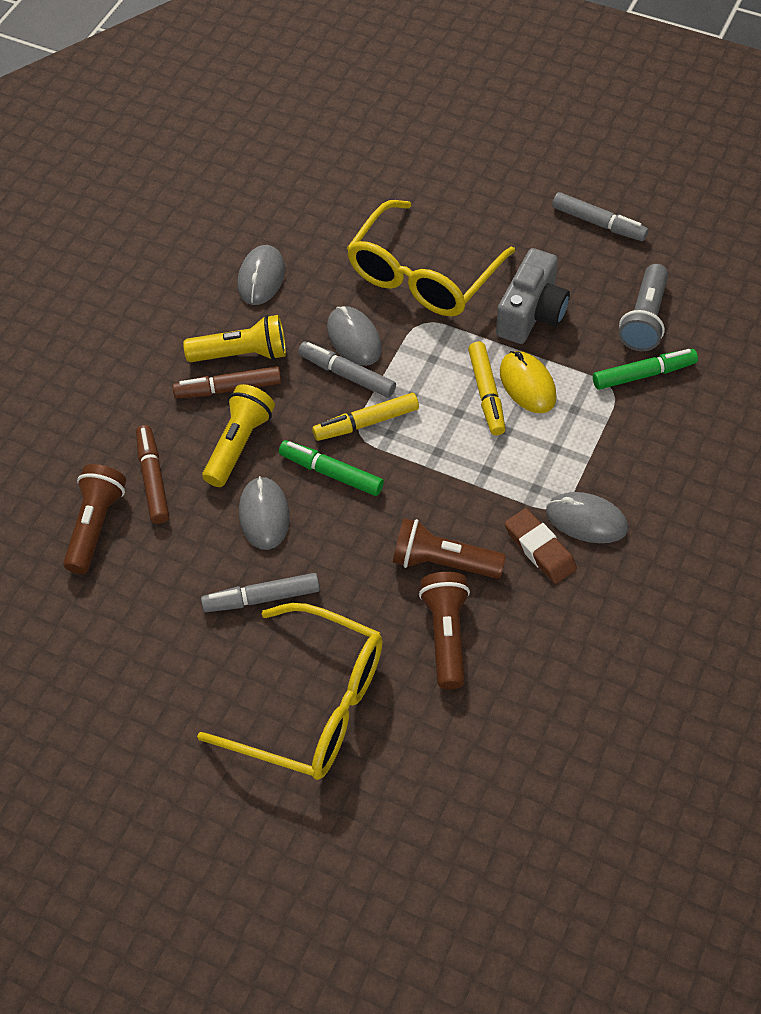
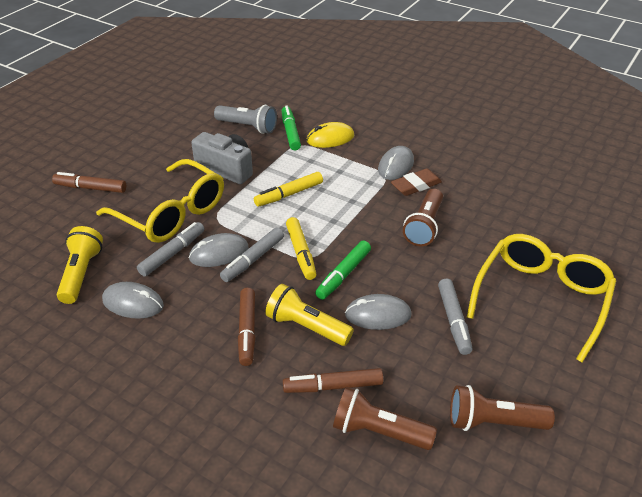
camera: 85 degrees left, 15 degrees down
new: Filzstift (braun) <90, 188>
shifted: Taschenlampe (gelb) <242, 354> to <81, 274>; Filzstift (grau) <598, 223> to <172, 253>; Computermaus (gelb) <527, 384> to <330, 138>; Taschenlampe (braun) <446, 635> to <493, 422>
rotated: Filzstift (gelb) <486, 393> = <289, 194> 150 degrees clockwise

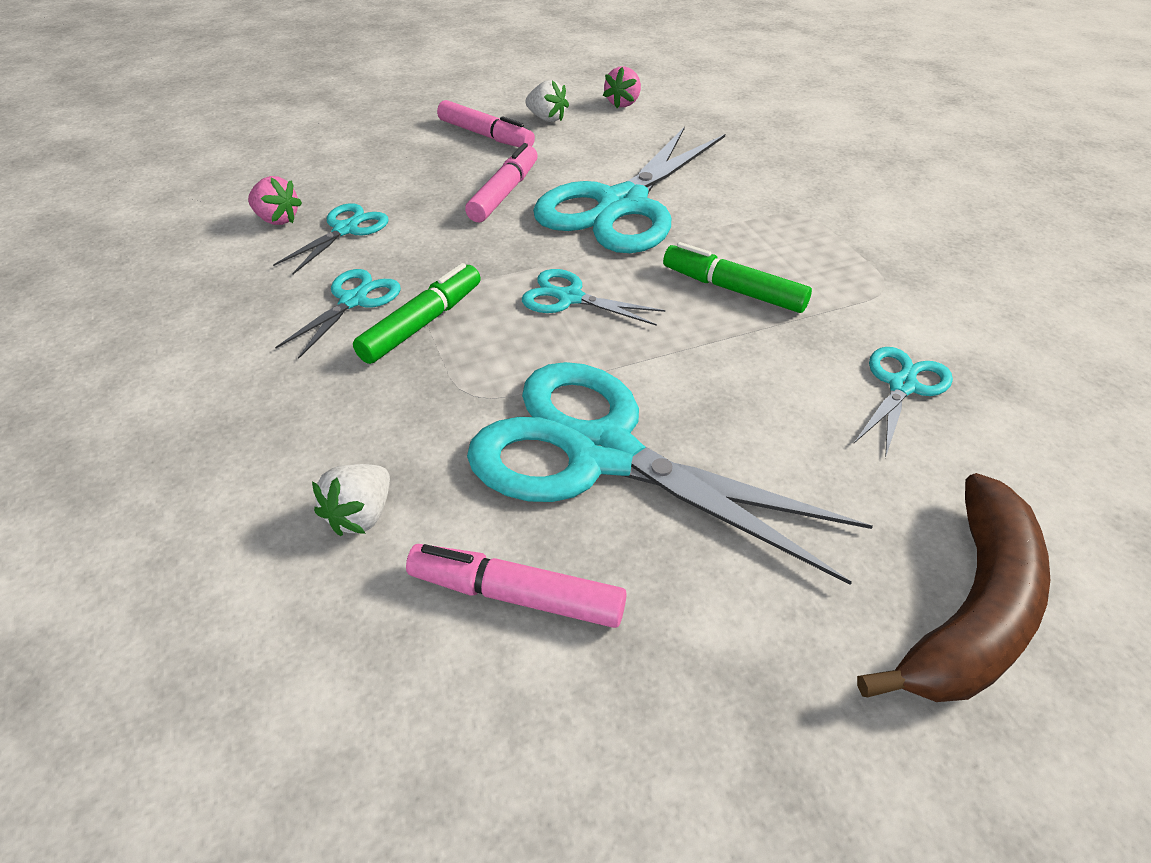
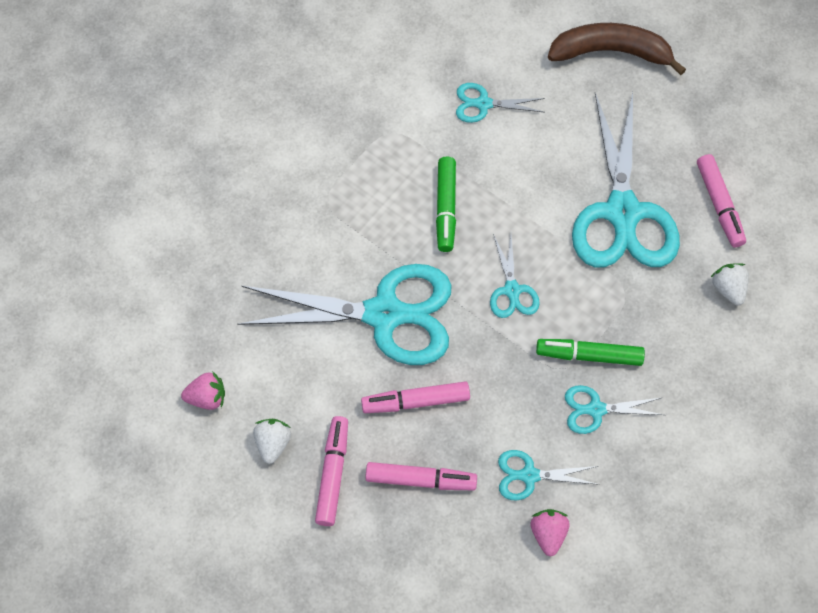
camera: 120 degrees left, 20 degrees up
new: Filzstift (rosa) <421, 480>
rotated: Erdbeere (weiß) <361, 515> = <728, 289> 105 degrees counterclockwise

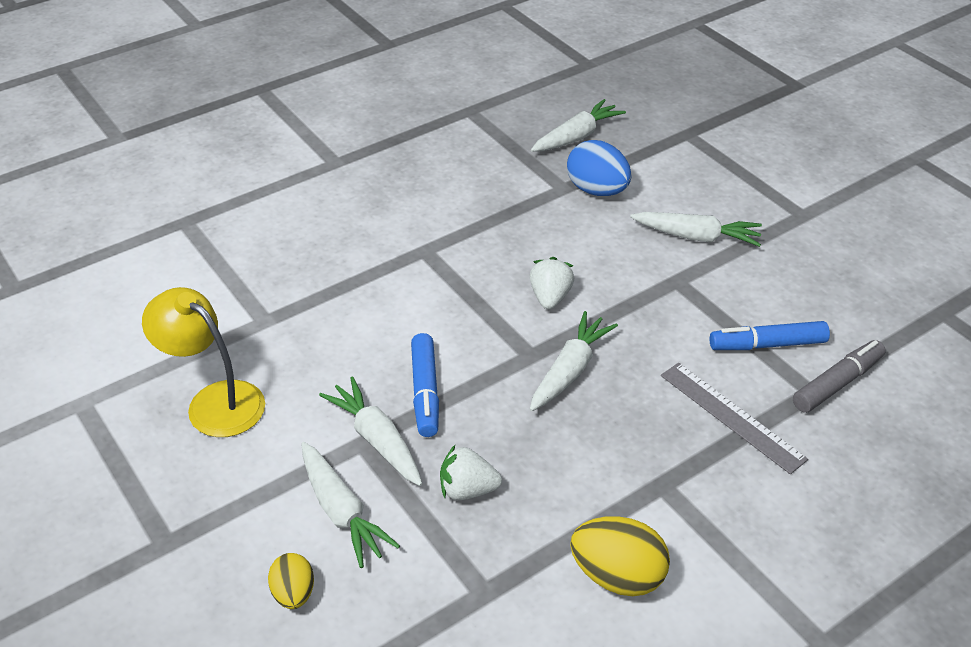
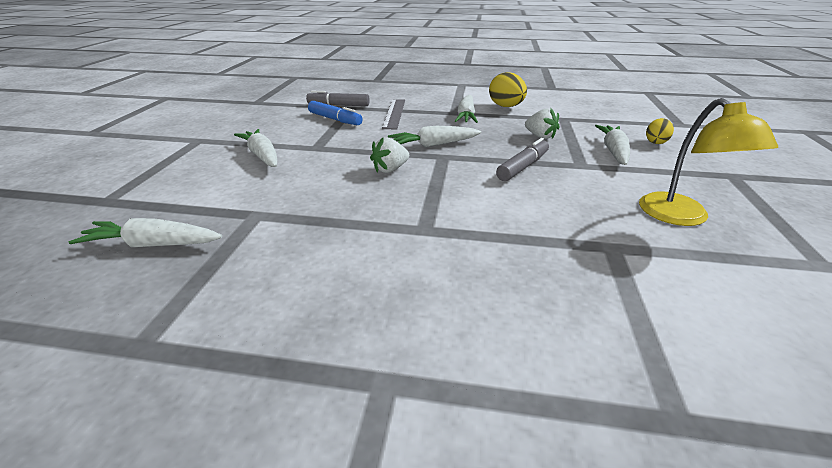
camera: 135 degrees left, 10 degrees down
gone: Ei (blau) <597, 190>
shifted: Karotte (weiß) <376, 439> to <466, 116>
repainted: Filzstift (blau) <425, 392> to Filzstift (grau) <522, 167>

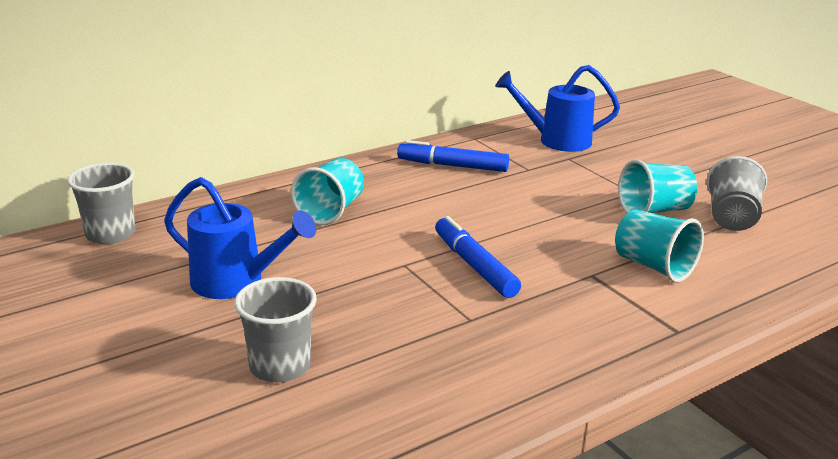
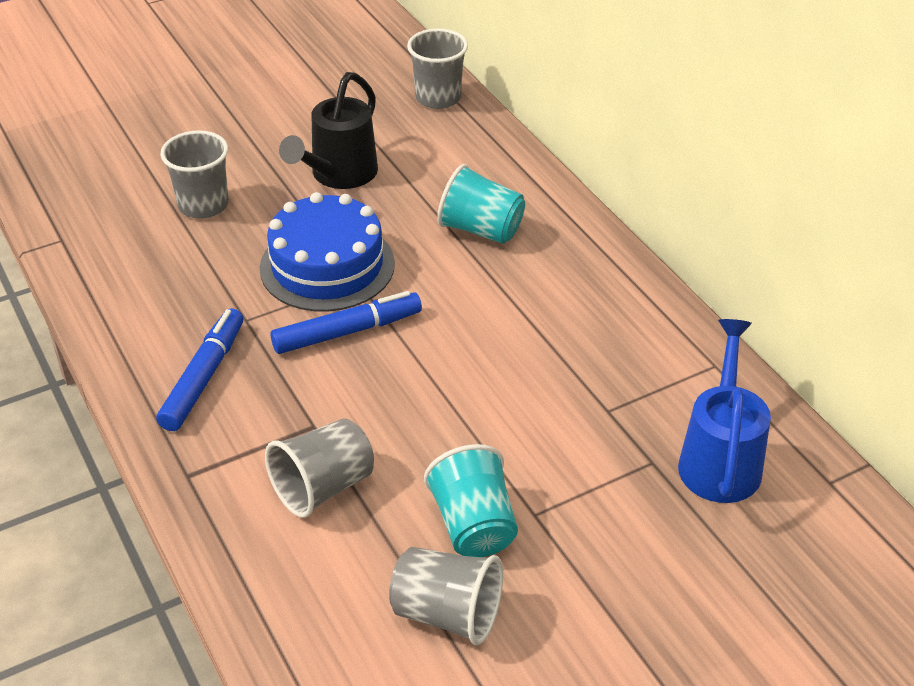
camera: 95 degrees right, 15 degrees up
new: Kuchen (blau) <327, 266>
shifted: Filzstift (blau) <452, 166> to <204, 377>
repainted: Becher (türkis) <653, 266> to Becher (grau) <323, 487>; Gießkanne (blau) <237, 282> to Gießkanne (schwarz) <338, 175>

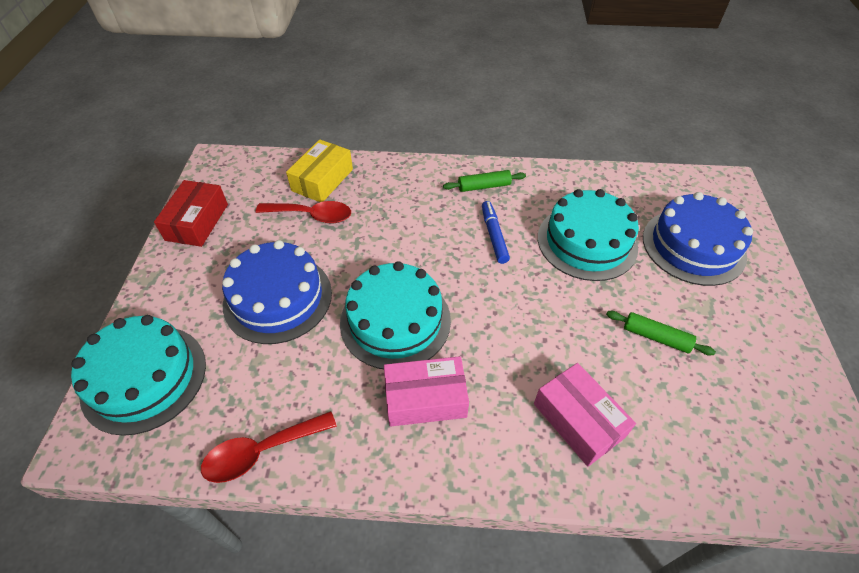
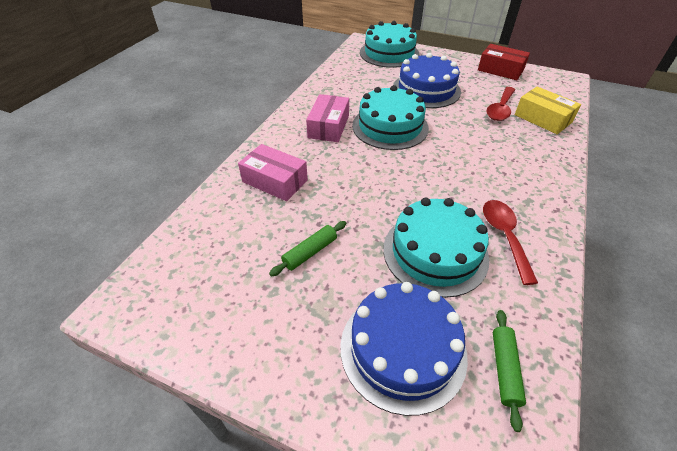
camera: 110 degrees right, 5 degrees down
gone: Filzstift (blau) <494, 235>
shifted: Löffel (rot) <261, 451> to <504, 236>; Nudelholz (grün) <484, 186> to <504, 369>
rotated: Schachtel (rosa) <578, 420> = <275, 181> 45 degrees clockwise

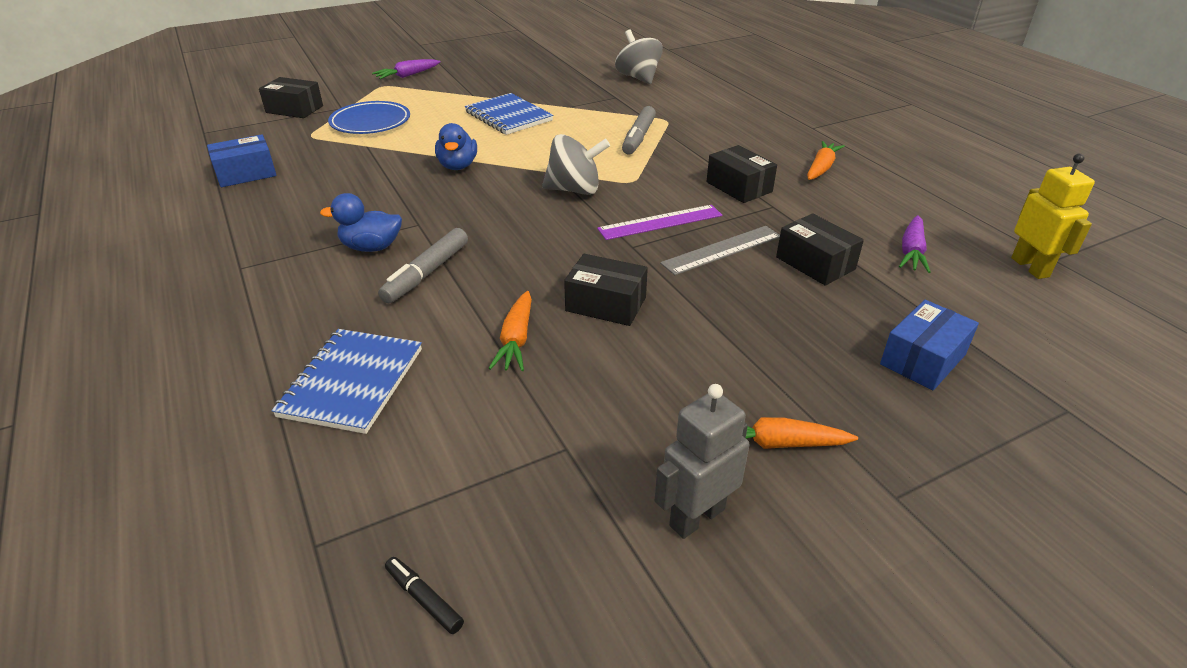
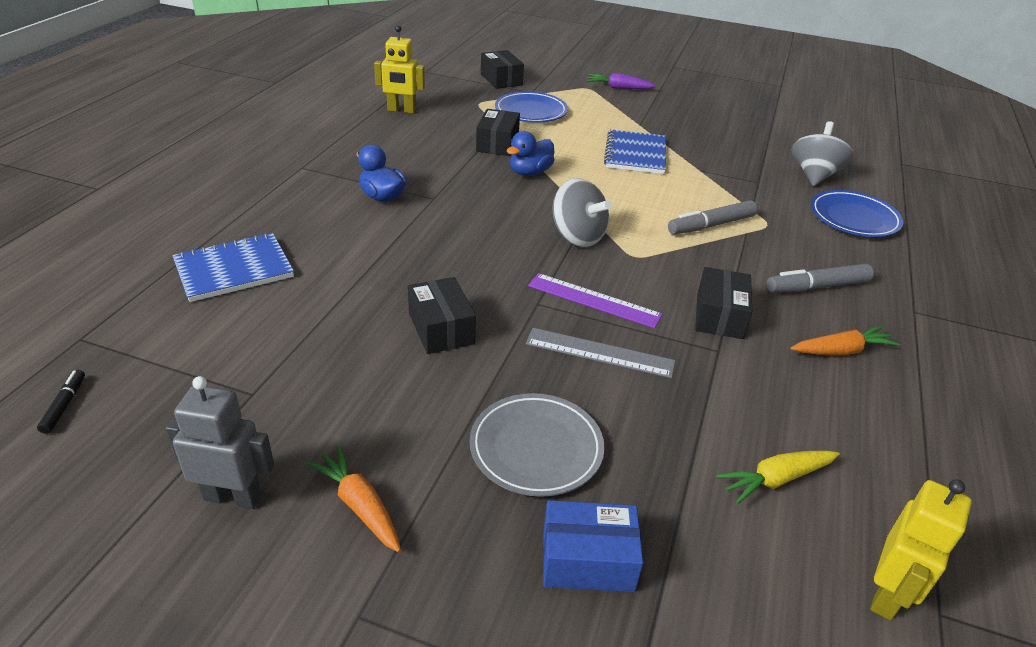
camera: 45 degrees right, 0 degrees up
gone: Karotte (orange) <516, 340>
new: Teller (grau) <536, 448>; Teller (blau) <854, 218>
shifted: Schachtel (schwarz) <815, 263> to <497, 144>; Filzstift (grau) <427, 273> to <817, 287>
swapped: Schachtel (blau) <246, 174> to Roboter (gelb) <401, 110>
repainted: Karotte (lila) <911, 252> to Karotte (gelb) <775, 479>

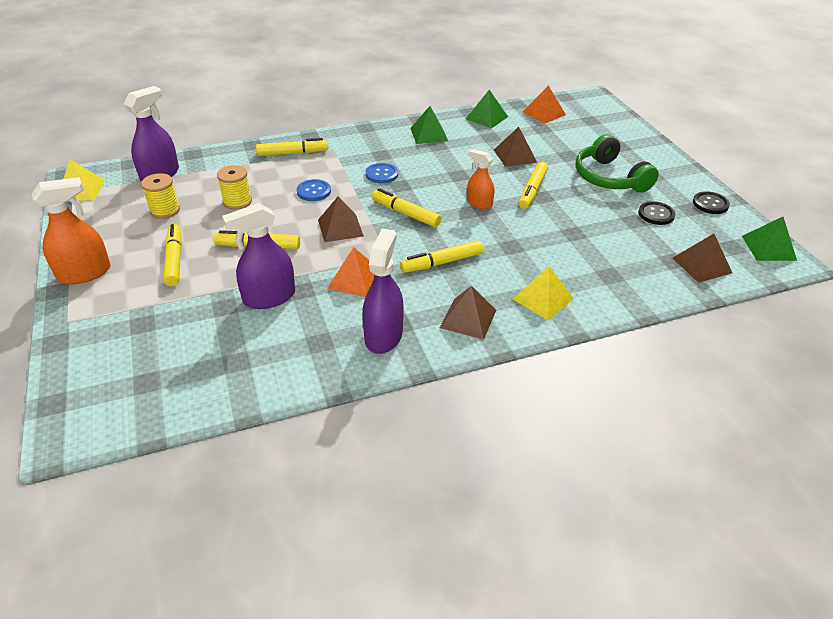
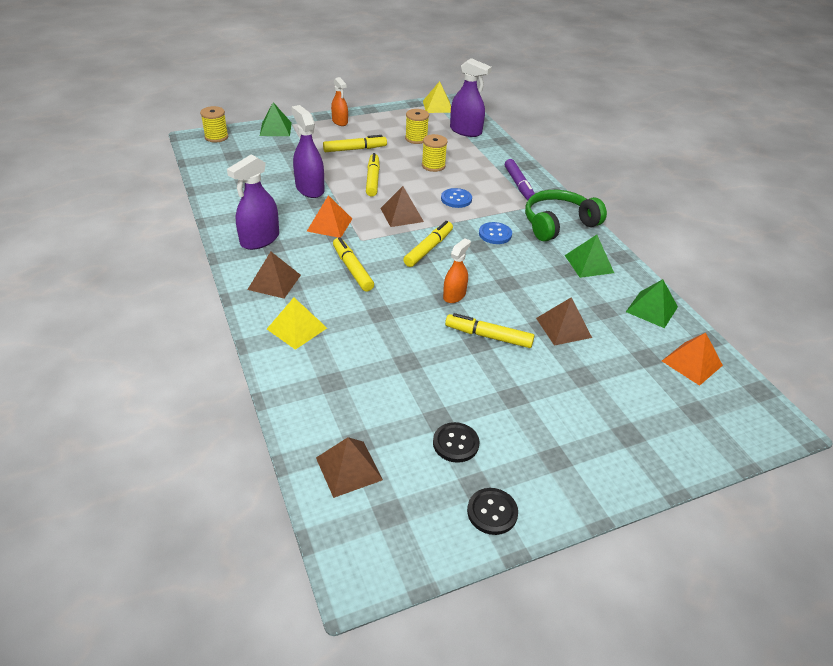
camera: 85 degrees right, 0 degrees up
new: Garnrolle (gelb) <216, 137>
shifted: Pyramide (grün) <768, 248> to <275, 129>; Kopfhörer (grün) <609, 178> to <558, 224>
repainted: Filzstift (gelb) <292, 153> to Filzstift (lila) <519, 185>
rotated: Sprühflasche (lila) <383, 336> = <260, 239> 120 degrees clockwise
scaled: Sprühflasche (orange) <84, 273> = <340, 122> x0.63

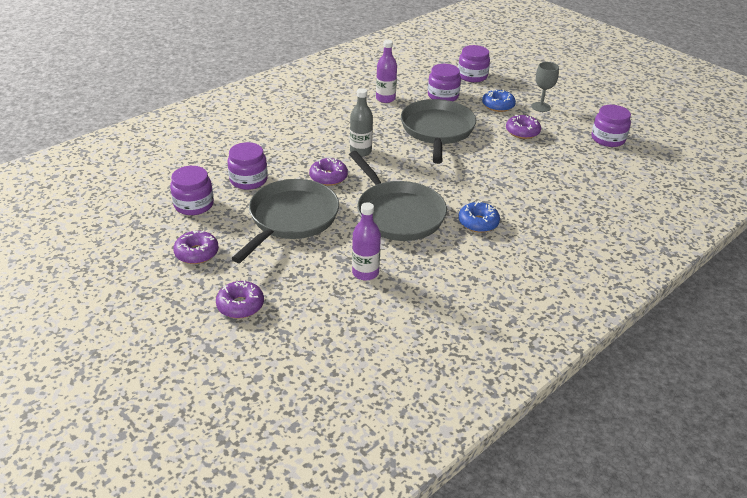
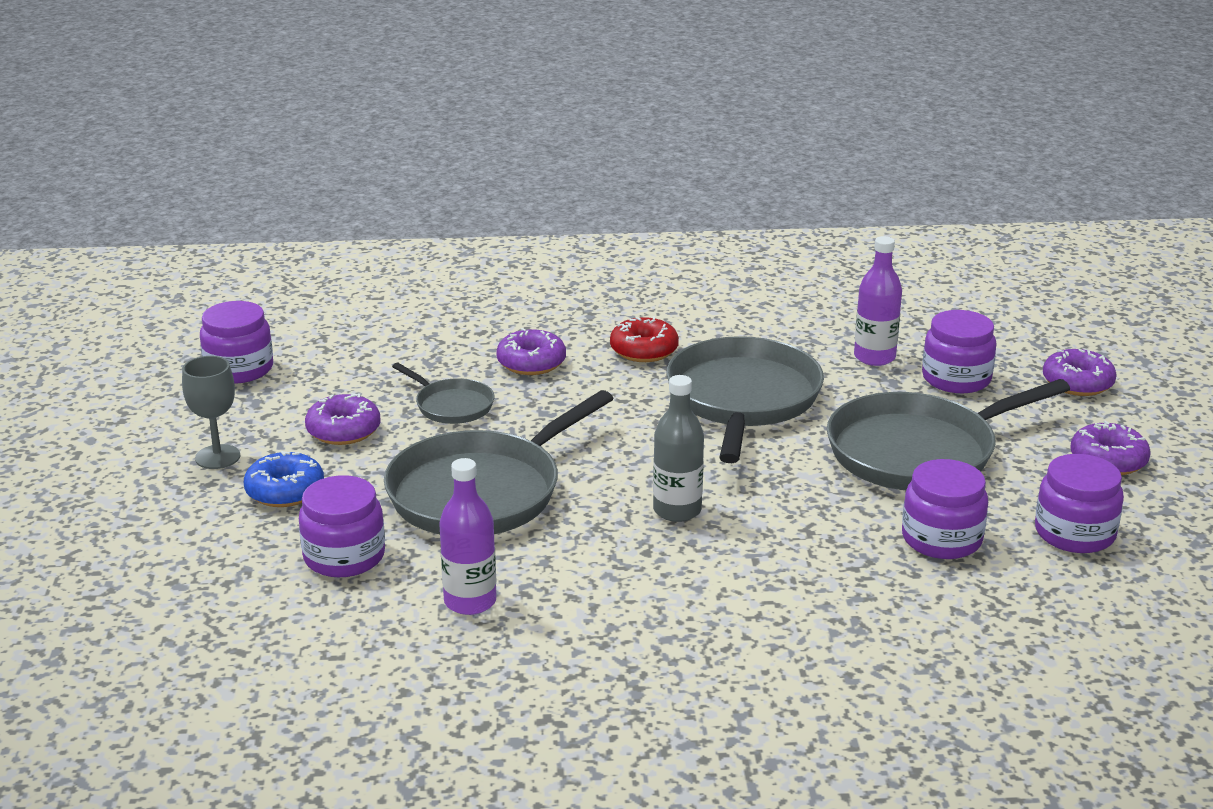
camera: 140 degrees left, 10 degrees down
new: Pfanne (grau) <452, 406>
shifted: Donut (lila) <328, 177> to <531, 363>; Einmachglas (lila) <472, 76> to <956, 379>
repainted: Donut (blau) <478, 223> to Donut (rot) <644, 350>

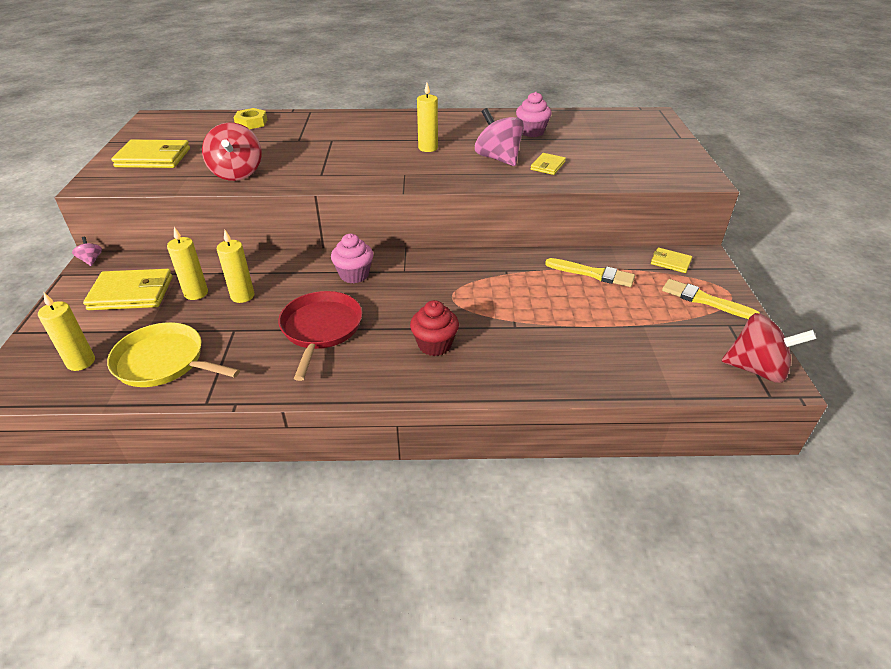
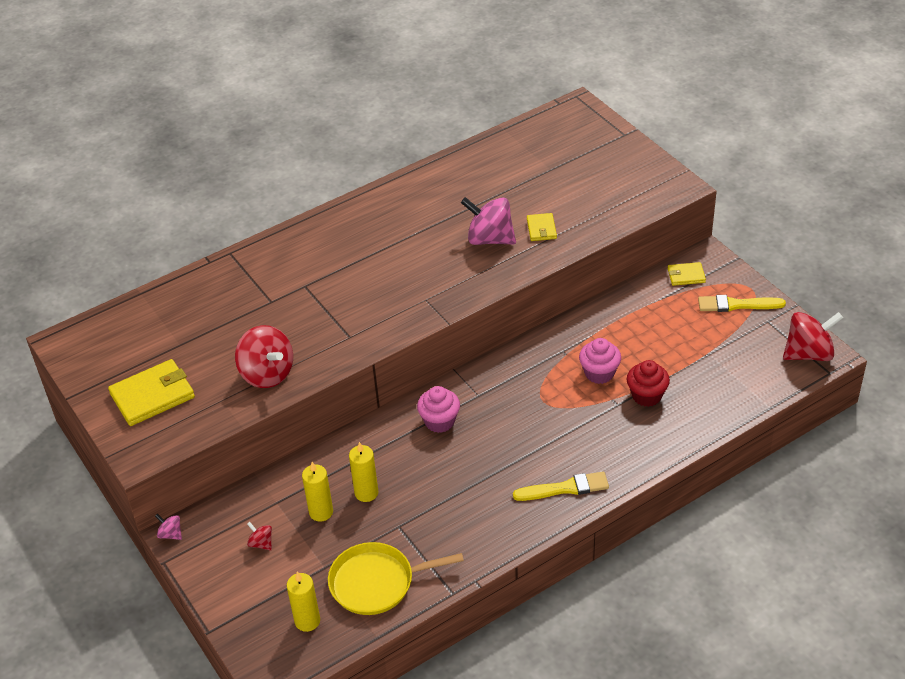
camera: 30 degrees left, 5 degrees up
gone: Sechskantmutter (gelb) <251, 123>; Pfanne (rot) <321, 329>; Kerze (gelb) <428, 148>
shifted: Pinsel (gelb) <593, 274> to <565, 488>; Muffin (rosa) <531, 132> to <599, 373>; Muffin (rot) <434, 345> to <646, 395>
swapped: Geldbörse (gelb) <131, 293> to Kreisel (rot) <261, 543>

